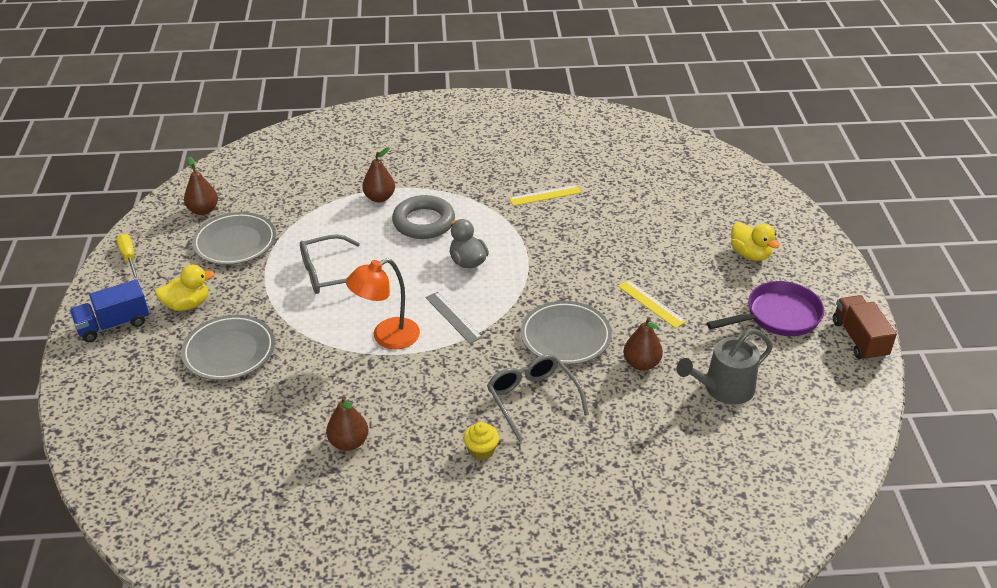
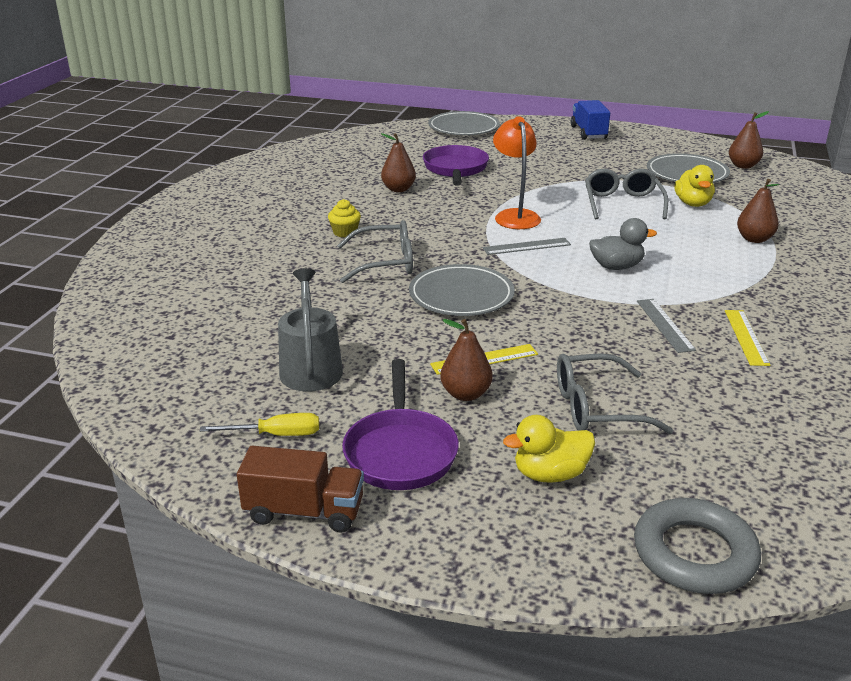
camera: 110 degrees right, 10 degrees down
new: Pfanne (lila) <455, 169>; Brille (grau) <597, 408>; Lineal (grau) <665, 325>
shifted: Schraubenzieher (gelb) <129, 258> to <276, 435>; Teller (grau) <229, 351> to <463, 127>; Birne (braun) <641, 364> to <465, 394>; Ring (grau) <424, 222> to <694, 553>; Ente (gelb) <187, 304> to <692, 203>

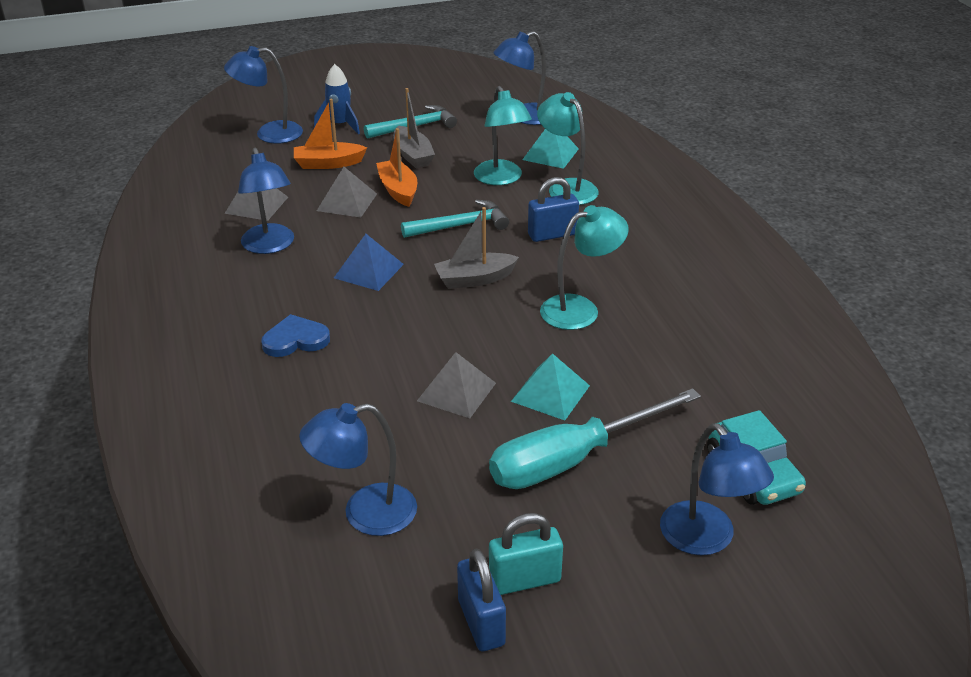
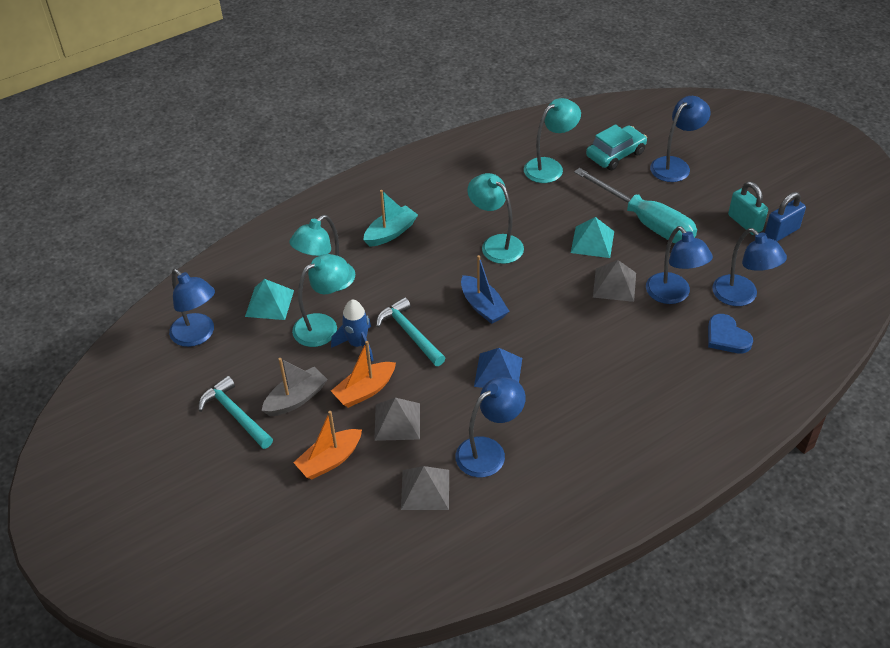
camera: 105 degrees left, 10 degrees up
gone: Vorhängeschloss (blau) <552, 234>
new: Boot (türkis) <391, 233>; Lampe (türkis) <550, 167>
shifted: Rakete (blau) <340, 125> to <357, 344>; Lampe (blau) <269, 134> to <673, 295>; Herz (blau) <295, 340> to <726, 337>
repainted: Boot (grau) <474, 279> to Boot (blau) <483, 306>
rotated: Boot (orange) <328, 163> = <330, 460> 75 degrees clockwise

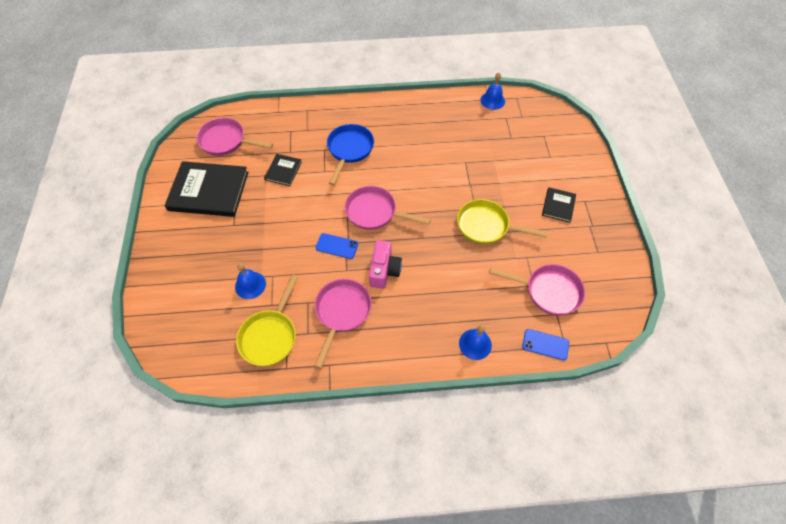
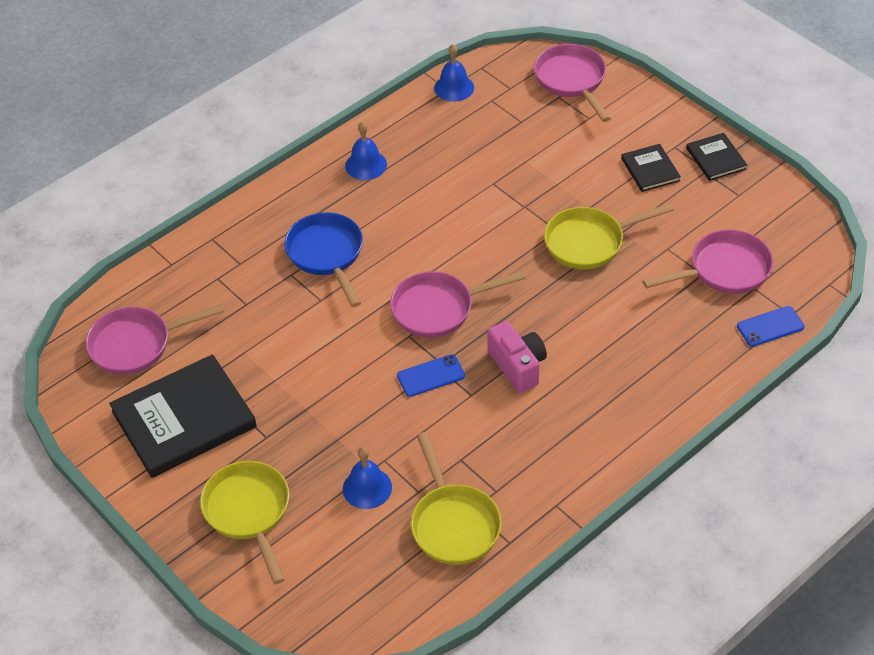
camera: 35 degrees left, 10 degrees down
new: Pfanne (gelb) <249, 512>
shifted: Glocke (blau) <475, 344> to <366, 165>; Pfanne (rosa) <342, 312> to <572, 81>; Buch (schwarz) <283, 171> to <716, 159>

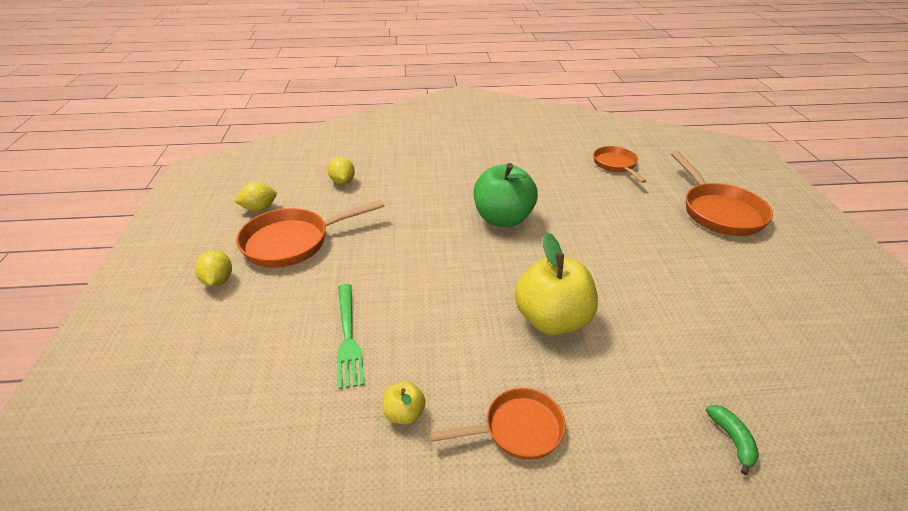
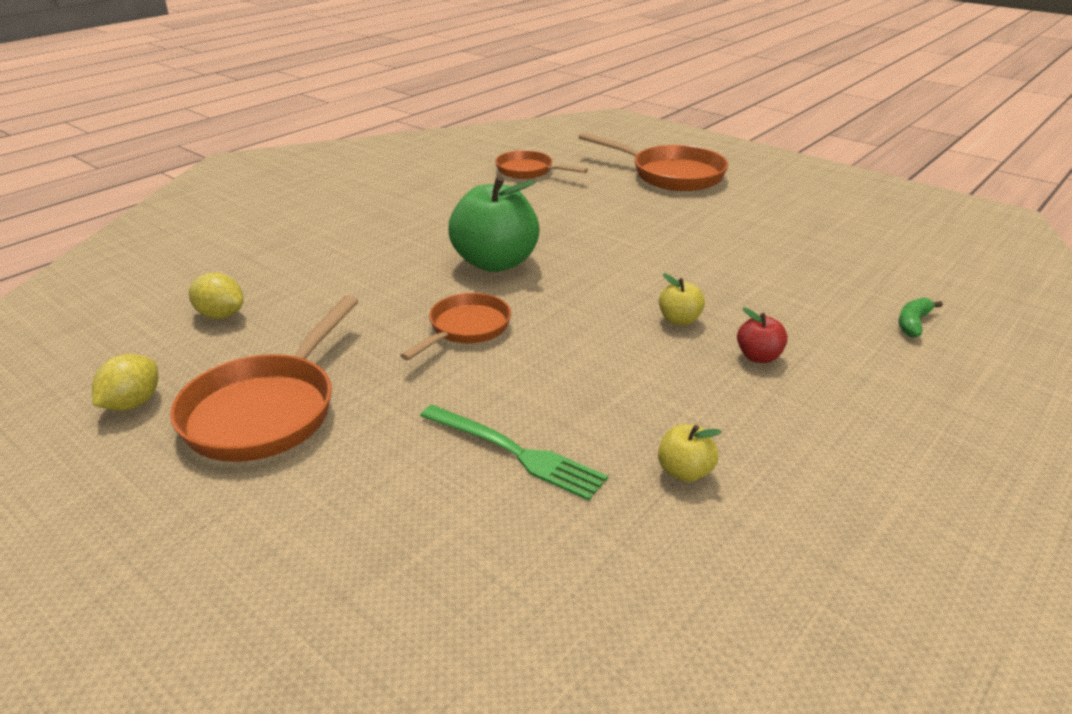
camera: 45 degrees left, 5 degrees down
gone: Zitrone (gelb) <218, 280>
new: Apfel (rot) <758, 357>
shifted: Pfanne (orange) <517, 429> to <466, 329>
rotated: Banane (grün) <732, 440> = <913, 323> 90 degrees counterclockwise
scaled: Apfel (gelb) <552, 320> = <679, 320> x0.45

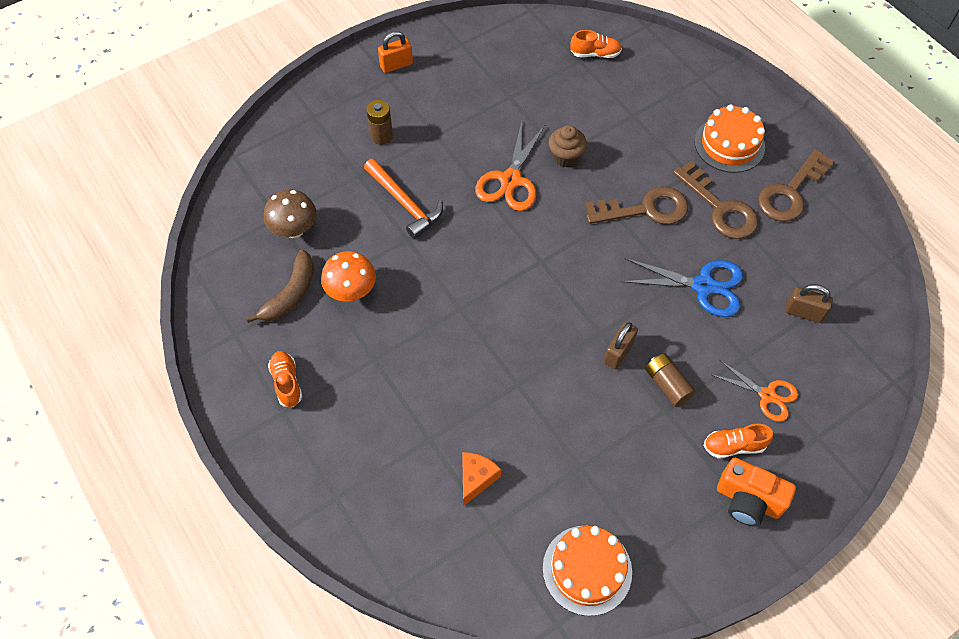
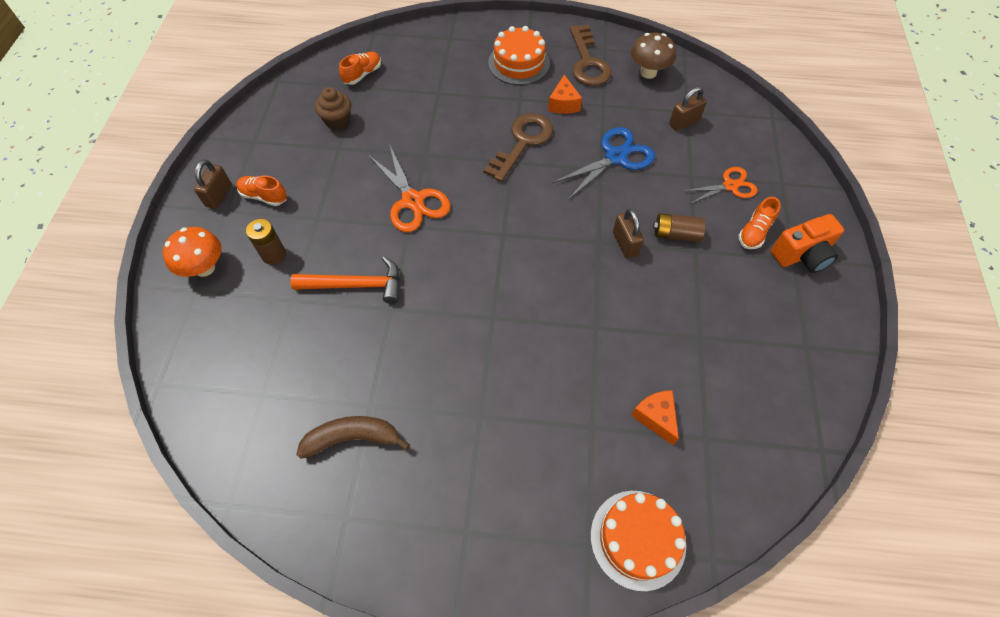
camera: 50 degrees left, 0 degrees up
shifted: Pilz (orange) <351, 291> to <204, 268>; Schuh (orange) <287, 382> to <264, 196>; Muffin (braun) <565, 157> to <338, 121>; Kuchen (orange) <587, 570> to <637, 539>; Pilz (braun) <294, 229> to <648, 72>
swapped: Schlüssel (braun) <720, 208> to Käse (orange) <563, 104>
repainted: Vorhängeschloss (orange) <396, 65> to Vorhängeschloss (braun) <219, 195>
rotated: Banane (braun) <290, 294> = <352, 438> 75 degrees counterclockwise

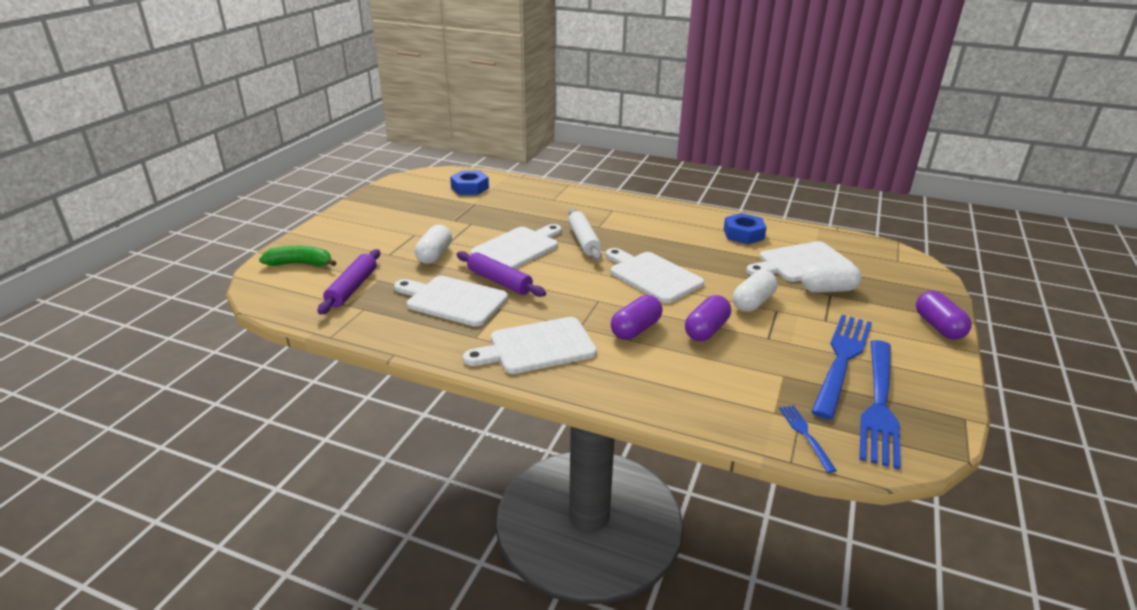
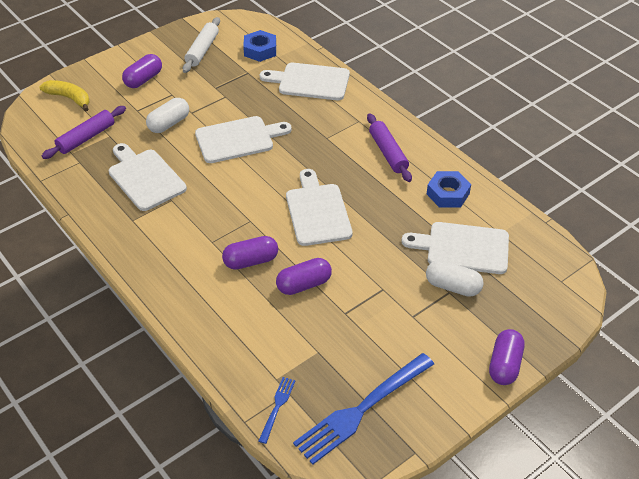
camera: 30 degrees right, 15 degrees up
gone: Kapsel (weiß) <753, 302>; Gabel (blau) <841, 360>
new: Kapsel (lila) <143, 79>
shifted: Nudelholz (weiß) <584, 241> to <202, 50>; Schneidebrett (weiß) <537, 347> to <310, 82>; Nudelholz (lila) <499, 281> to <388, 153>
repainted: Banane (grün) <300, 264> to Banane (gelb) <69, 98>

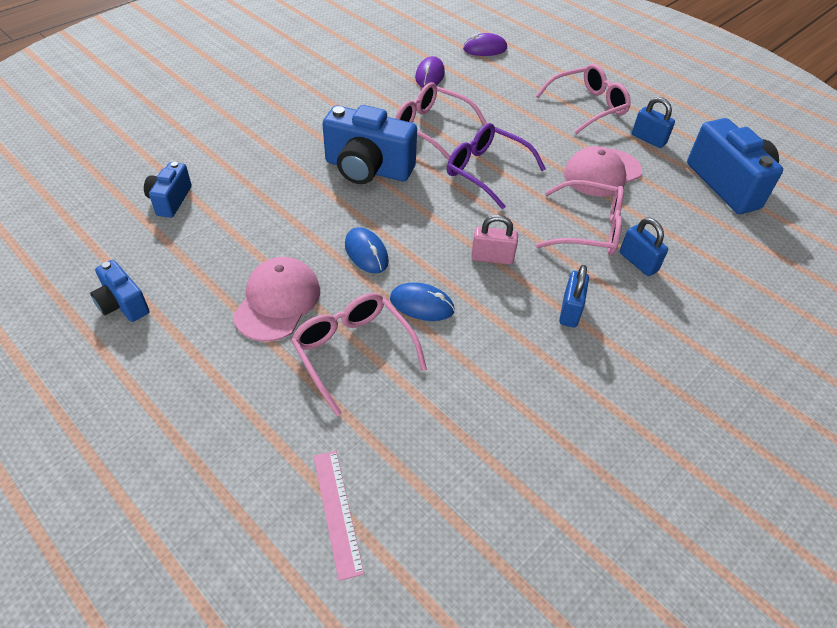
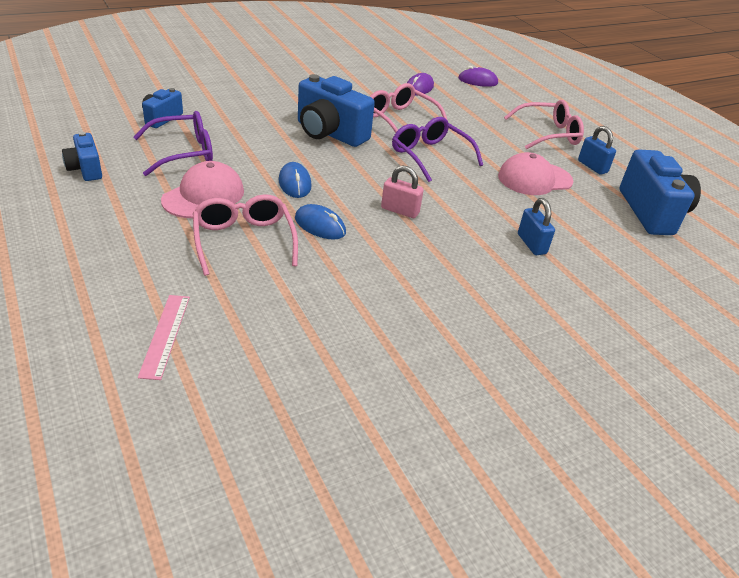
camera: 15 degrees right, 10 degrees down
gone: Brille (rosa) <589, 229>; Vorhängeschloss (blau) <570, 311>
new: Brille (lila) <184, 153>

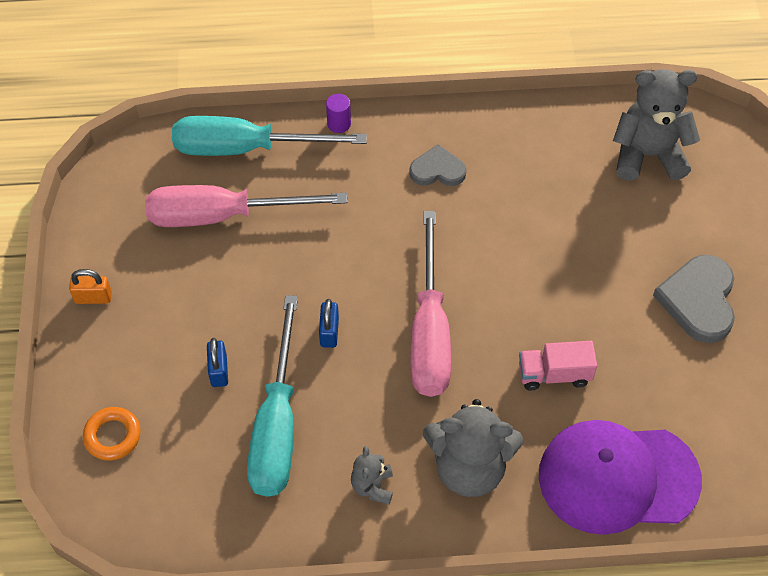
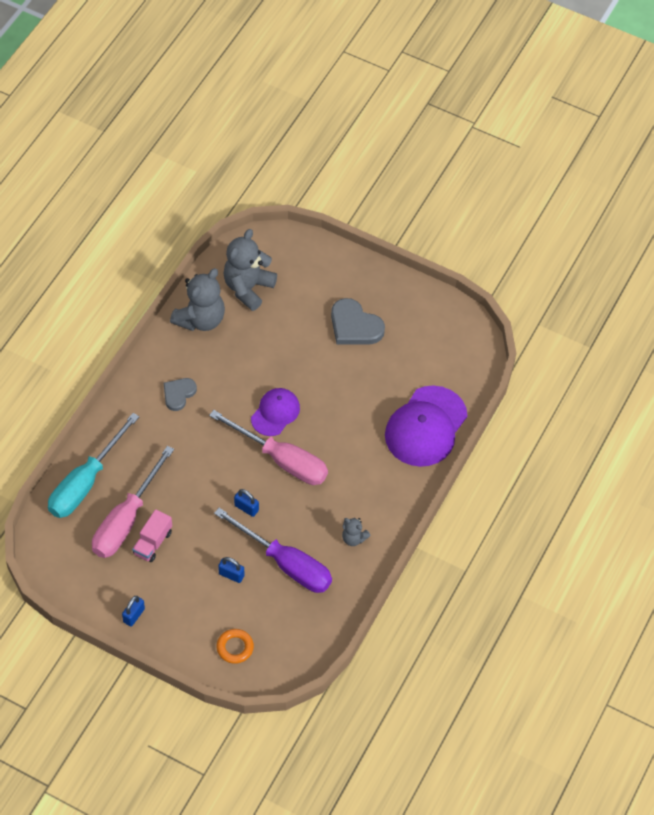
camera: 60 degrees left, 0 degrees up
gone: Vollzylinder (lila) <339, 124>
new: Kappe (lila) <275, 413>
shifted: Lastwagen (rosa) <554, 374> to <153, 543>; Teddybär (grau) <469, 467> to <200, 319>
repainted: Vorhängeschloss (orange) <93, 297> to Vorhängeschloss (blau) <134, 615>; Schraubenzieher (türkis) <277, 425> to Schraubenzieher (lila) <286, 564>

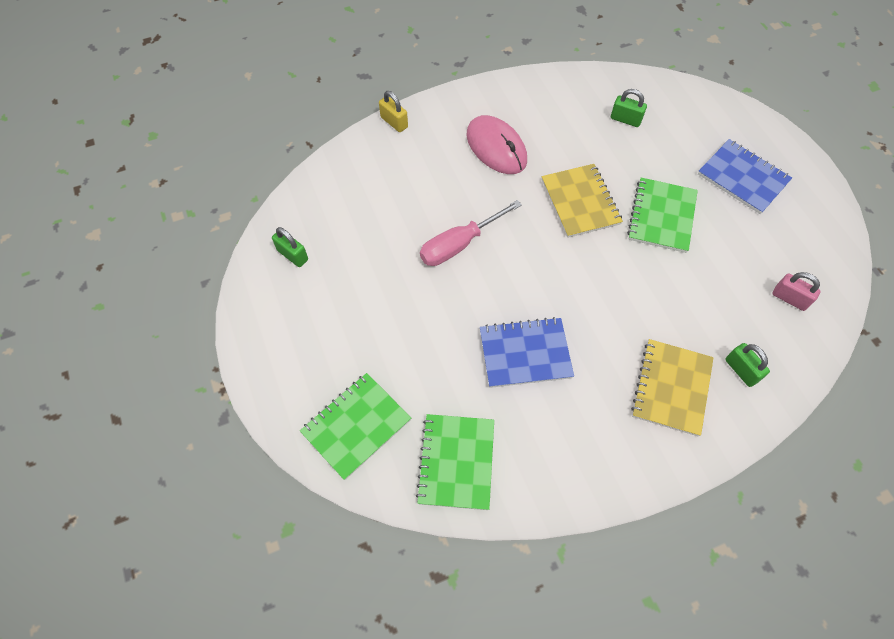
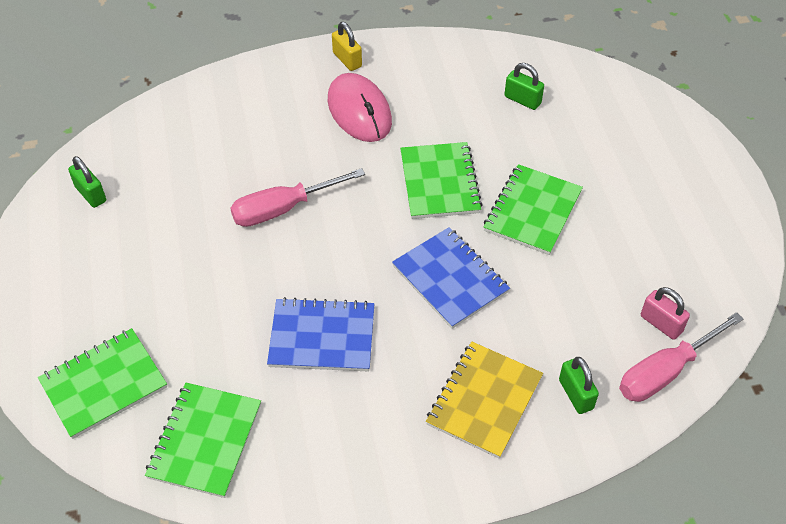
camera: 10 degrees right, 10 degrees down
new: Schraubenzieher (rosa) <665, 371>
shifted: Vorhängeschloss (gelb) <394, 122> to <347, 60>; Notizbuch (blau) <742, 178> to <450, 279>
repainted: Notizbuch (gelb) <580, 202> to Notizbuch (grün) <439, 182>

